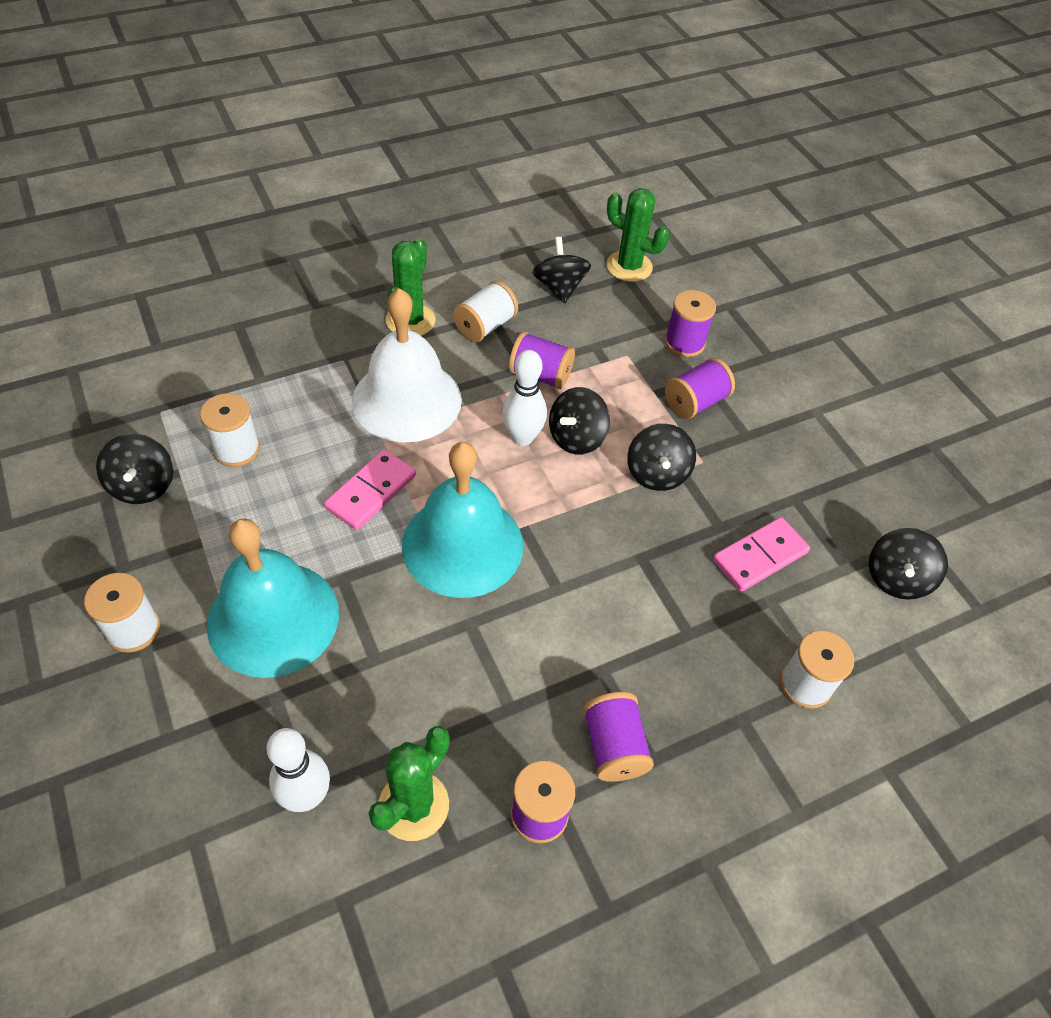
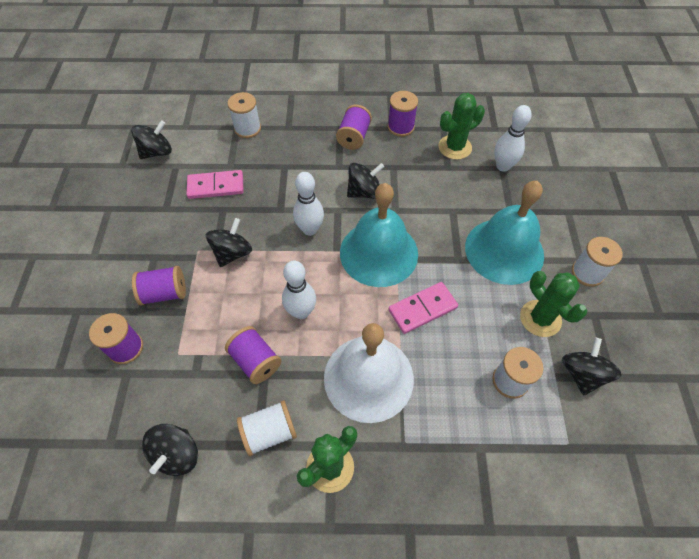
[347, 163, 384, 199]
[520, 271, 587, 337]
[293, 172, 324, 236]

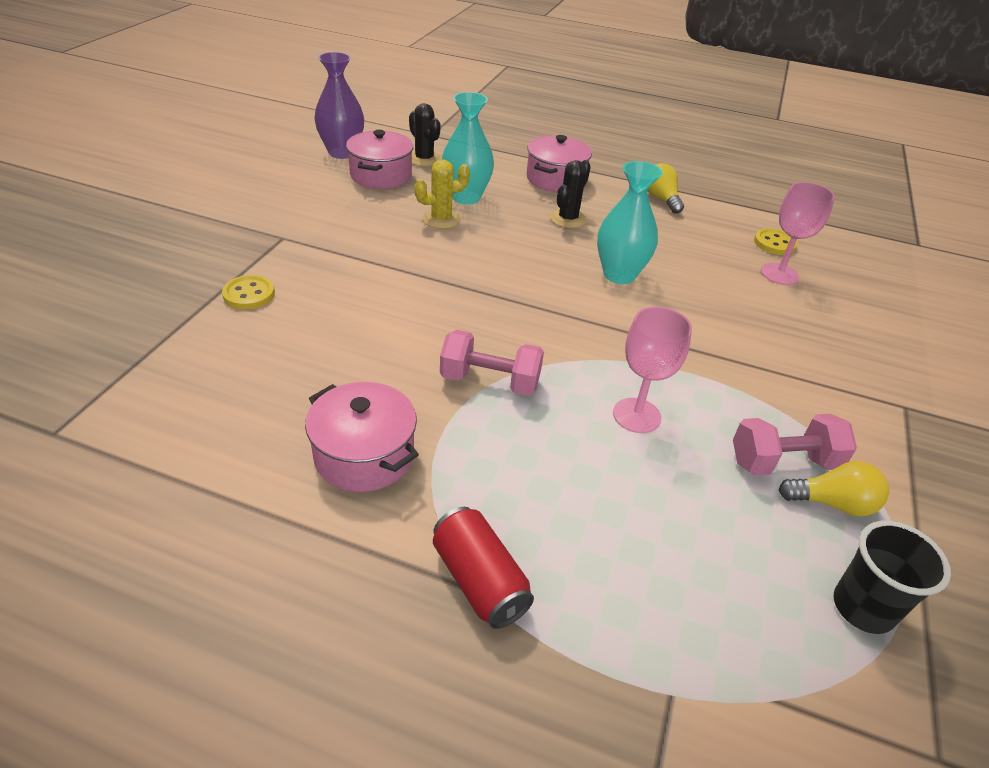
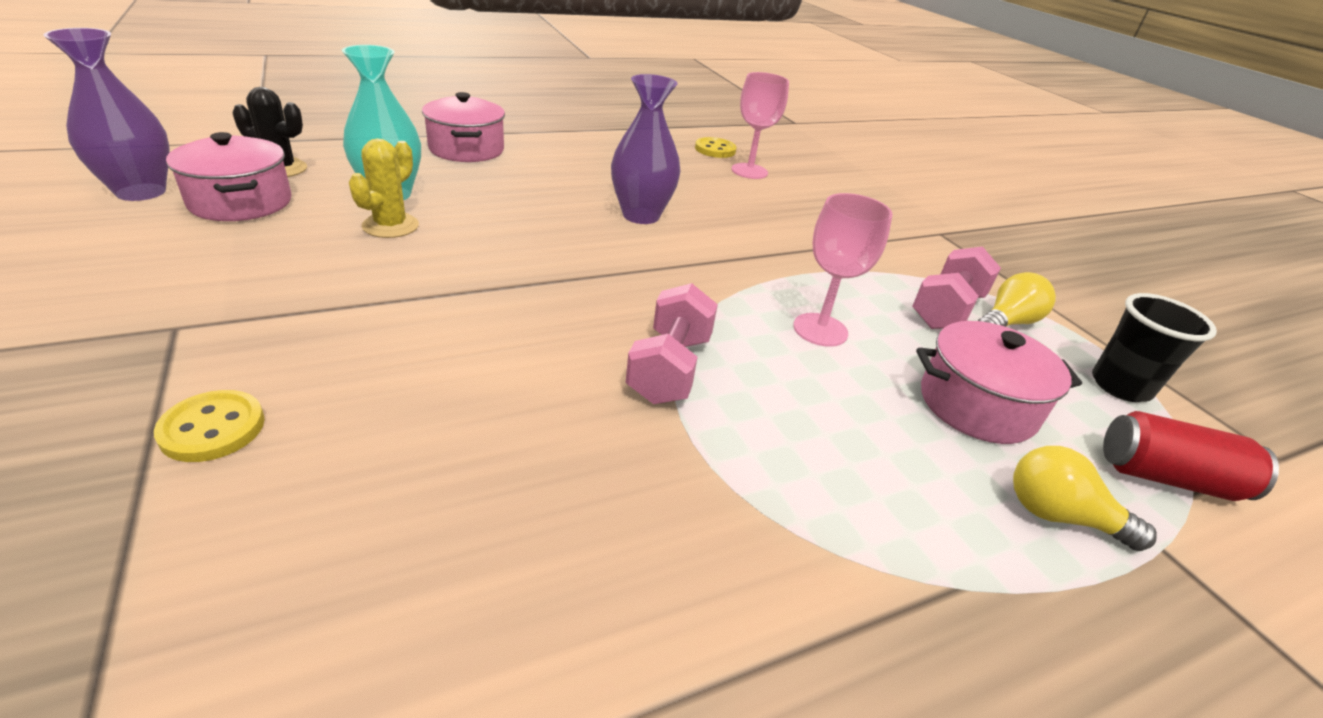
[916, 321, 1082, 444]
[1103, 411, 1279, 501]
[626, 283, 718, 404]
[550, 160, 591, 228] (first image)
[611, 74, 680, 224]
[1013, 446, 1157, 551]

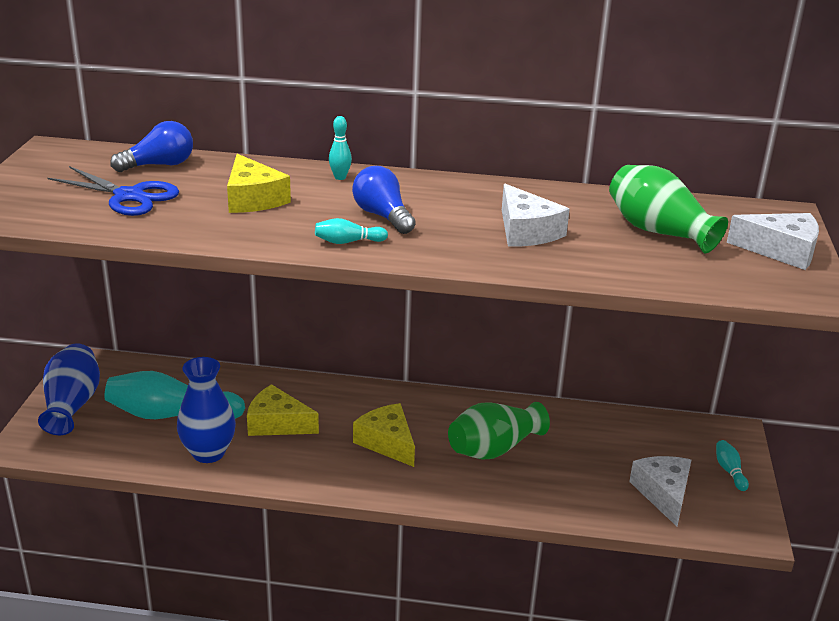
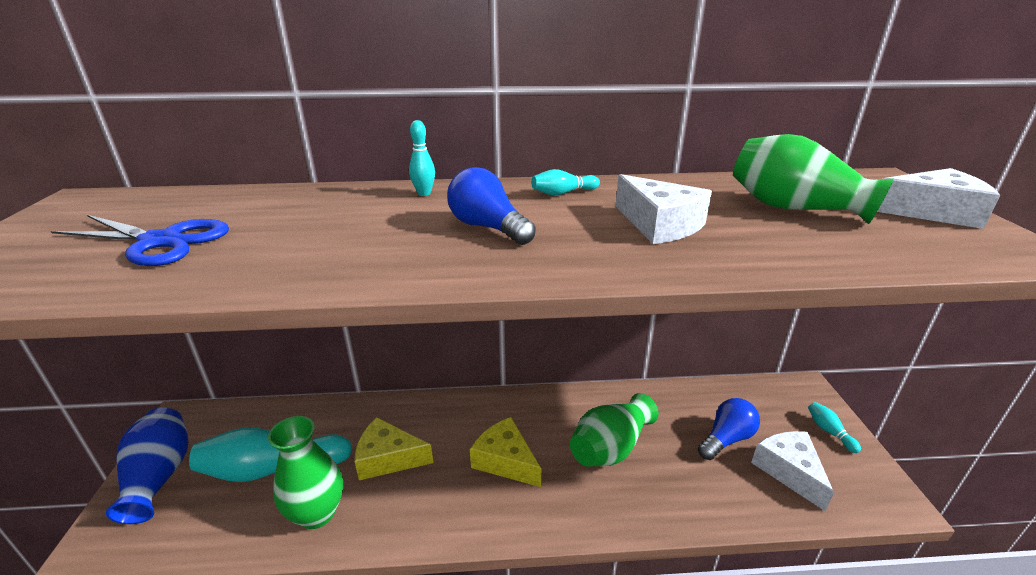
[698, 398, 760, 460]
[268, 416, 343, 529]
[227, 154, 291, 213] (first image)
[531, 169, 600, 196]

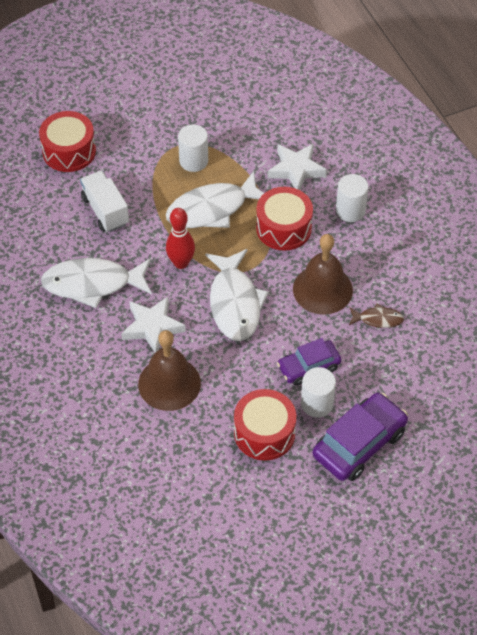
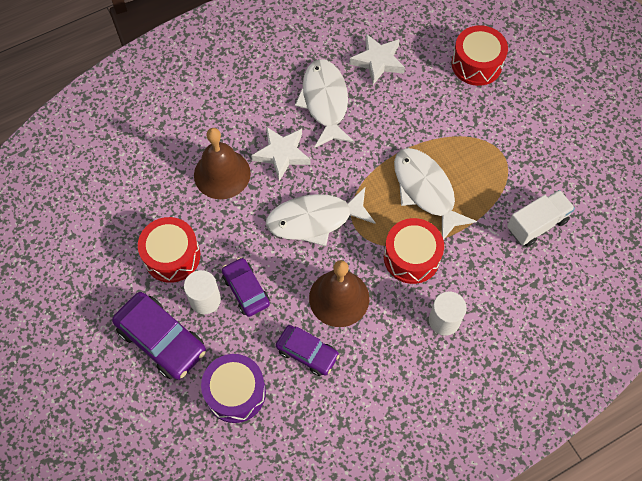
[507, 190, 575, 247]
[166, 208, 195, 269] (first image)
[178, 125, 208, 172] (first image)
[349, 34, 405, 85]
[276, 325, 339, 376]
[201, 354, 266, 423]

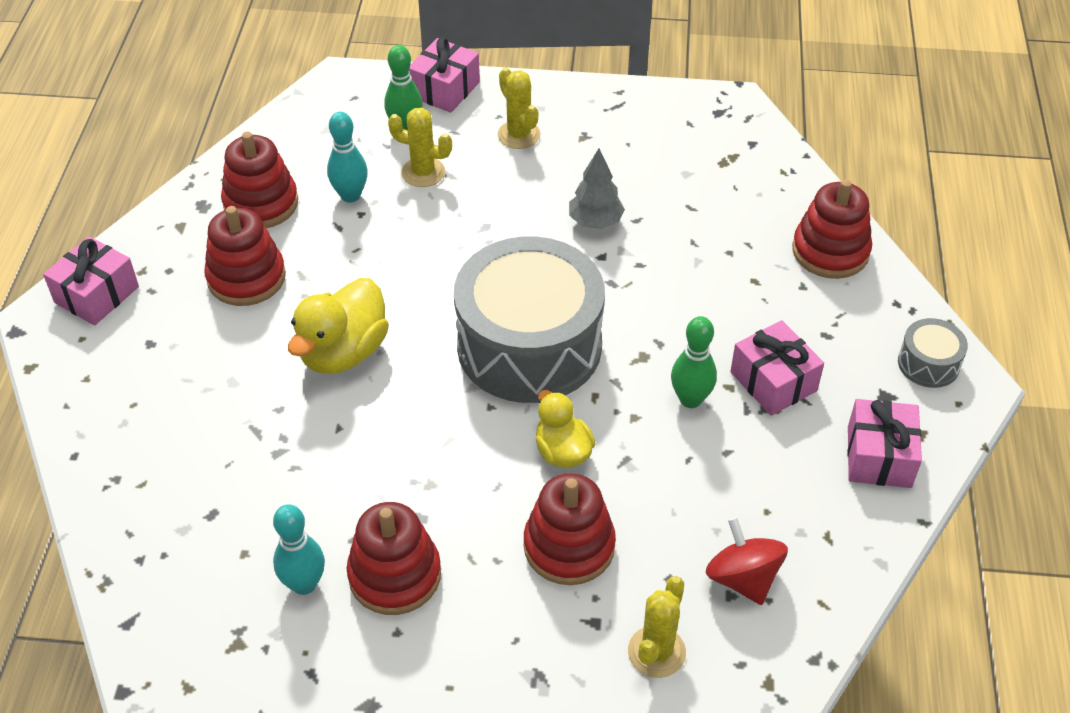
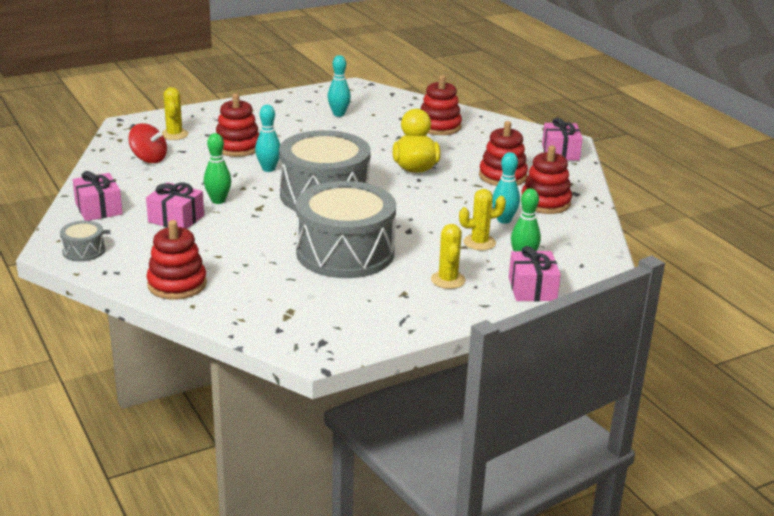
[421, 75, 462, 135]
[431, 224, 465, 289]
[255, 105, 280, 172]
[296, 181, 396, 278]

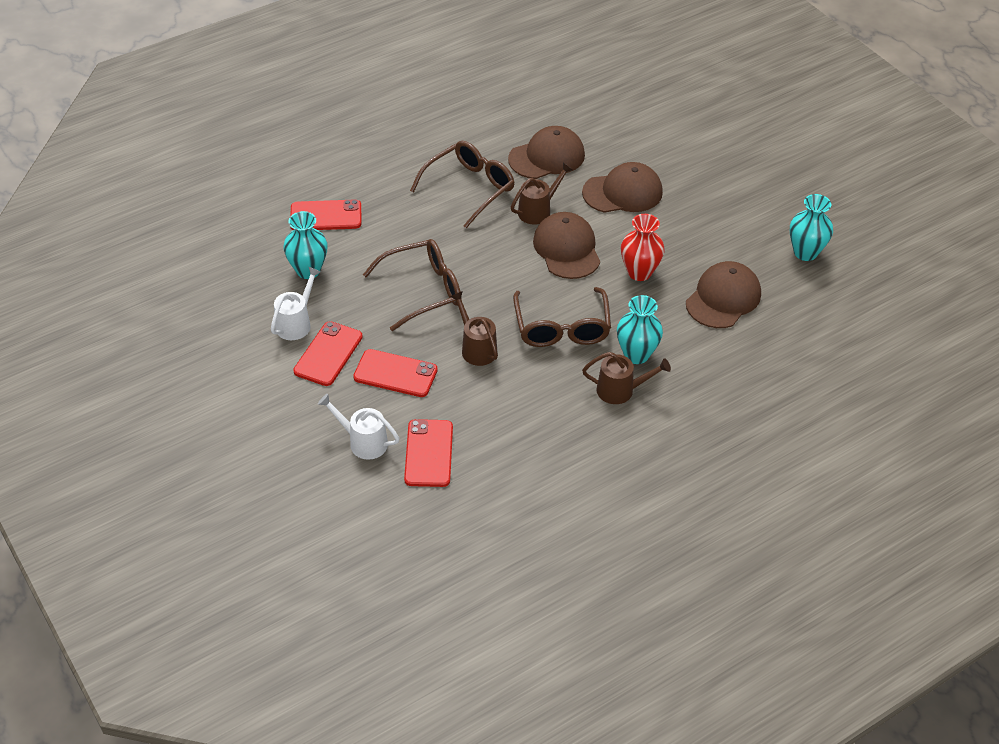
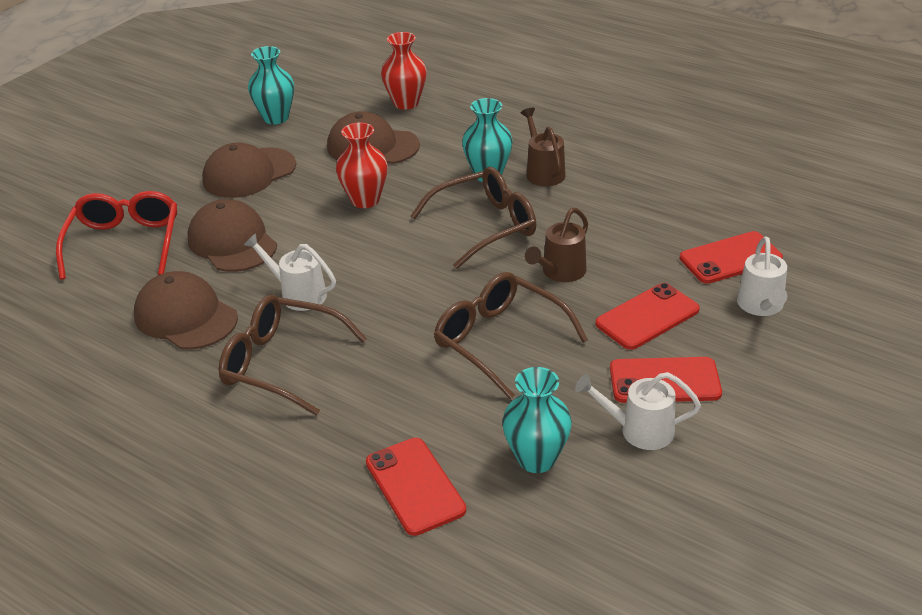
[595, 283, 700, 350]
[243, 233, 336, 311]
[202, 143, 296, 198]
[56, 191, 177, 280]
[381, 32, 427, 110]

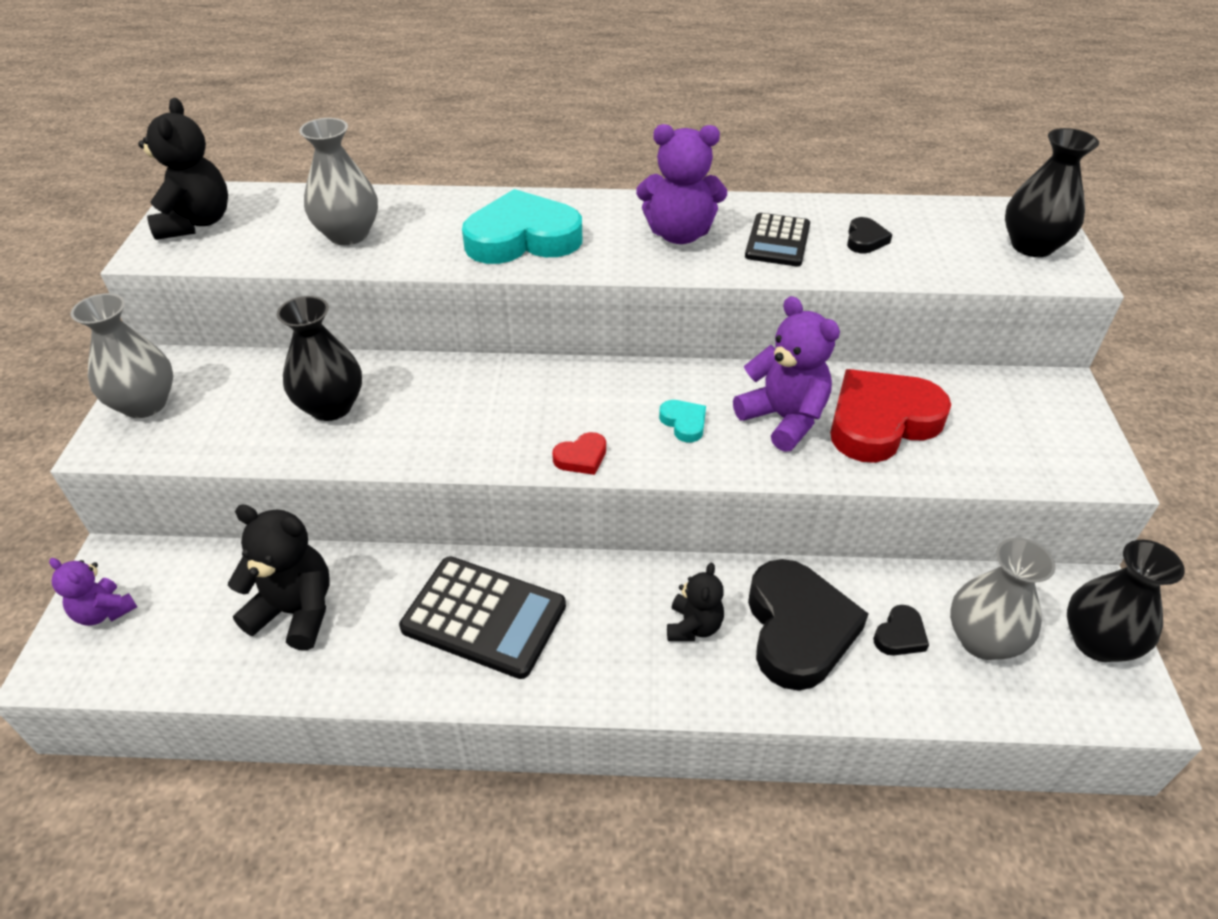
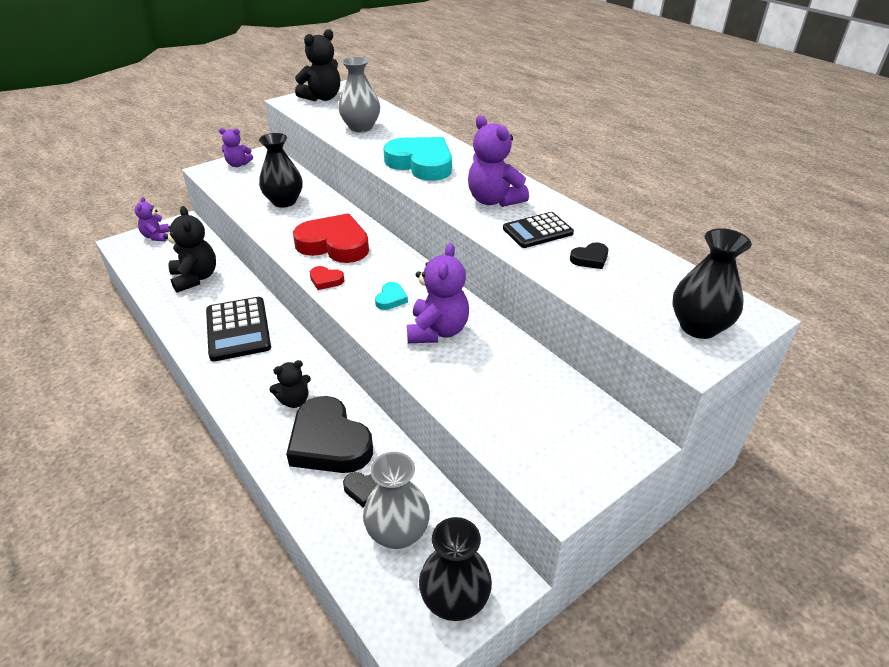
[219, 128, 253, 167]
[286, 396, 373, 473]
[293, 214, 369, 263]

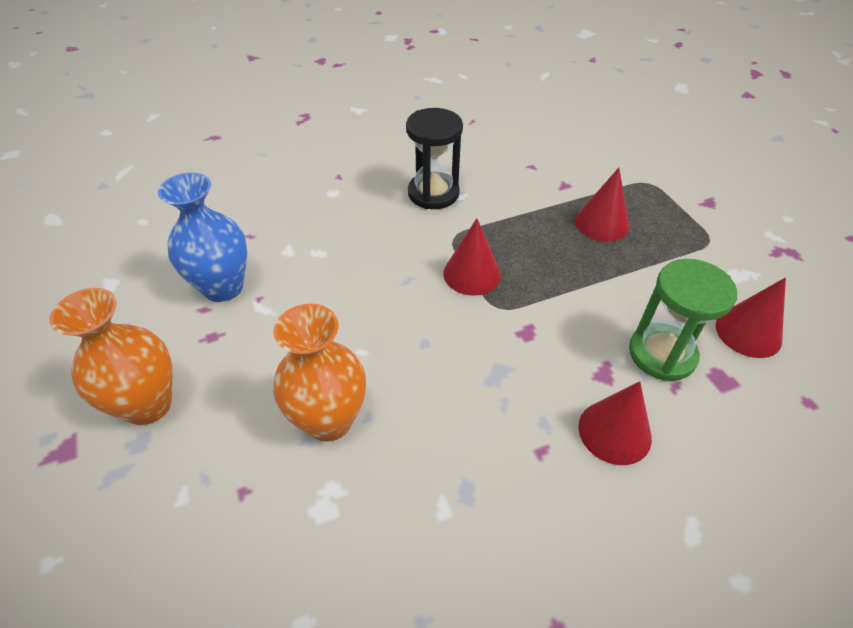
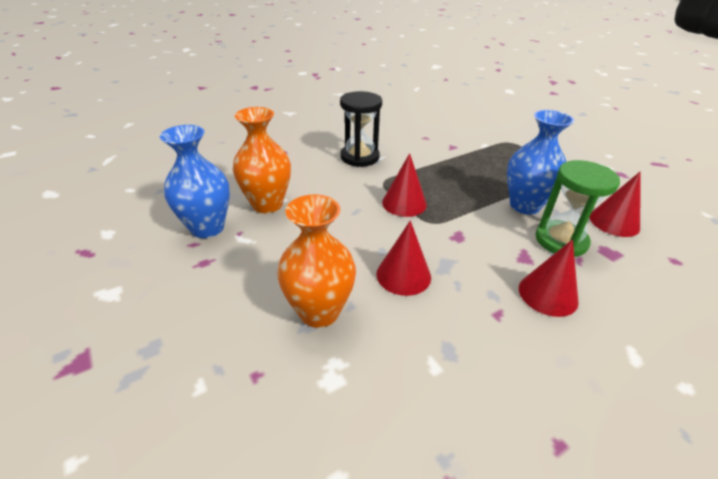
[233, 107, 291, 213]
[376, 221, 431, 296]
[507, 110, 574, 214]

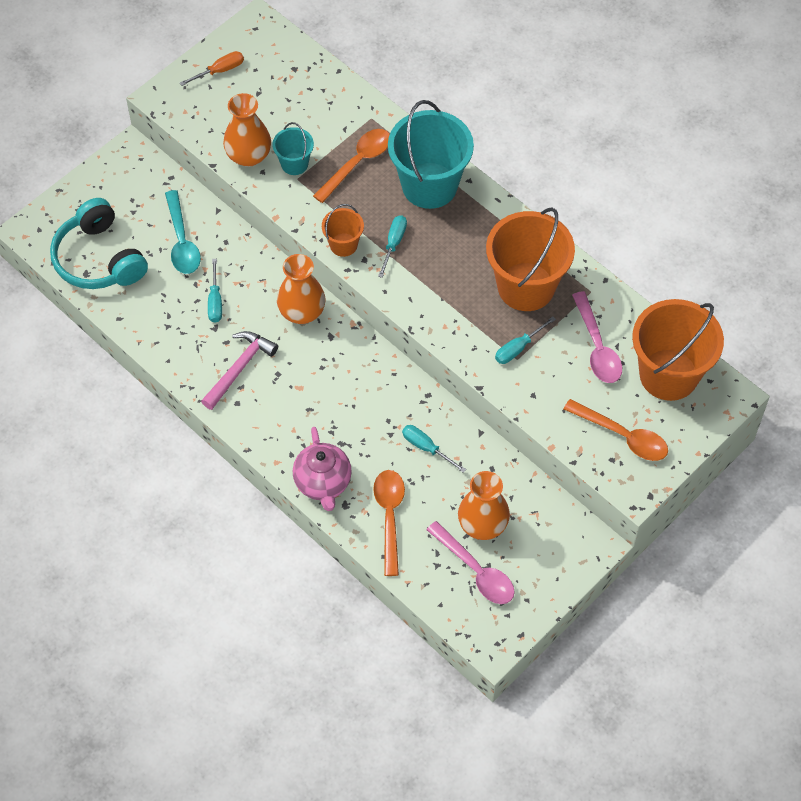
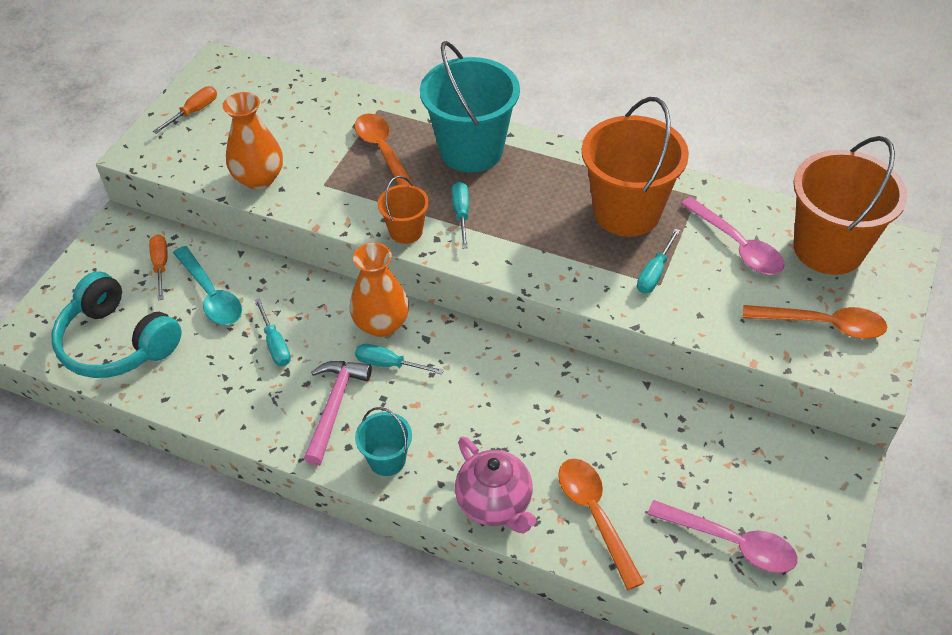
[355, 407, 412, 476]
[355, 114, 415, 186]
[355, 344, 444, 374]
[458, 471, 510, 540] (first image)
[149, 235, 168, 301]

